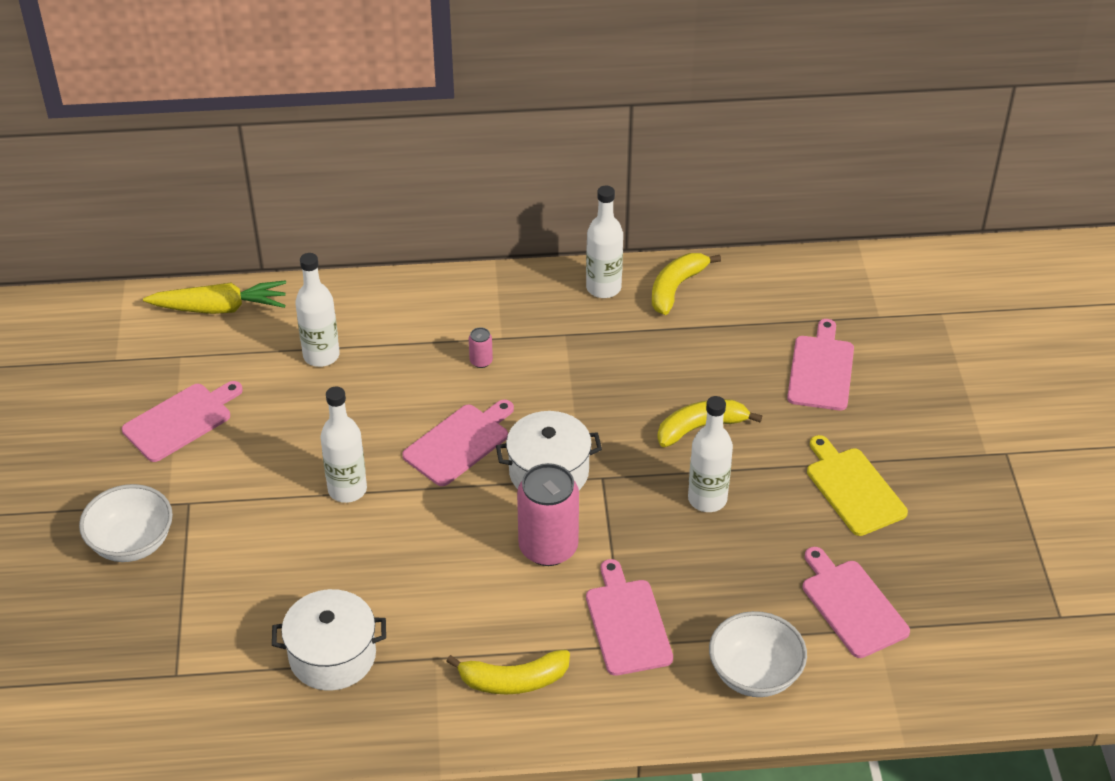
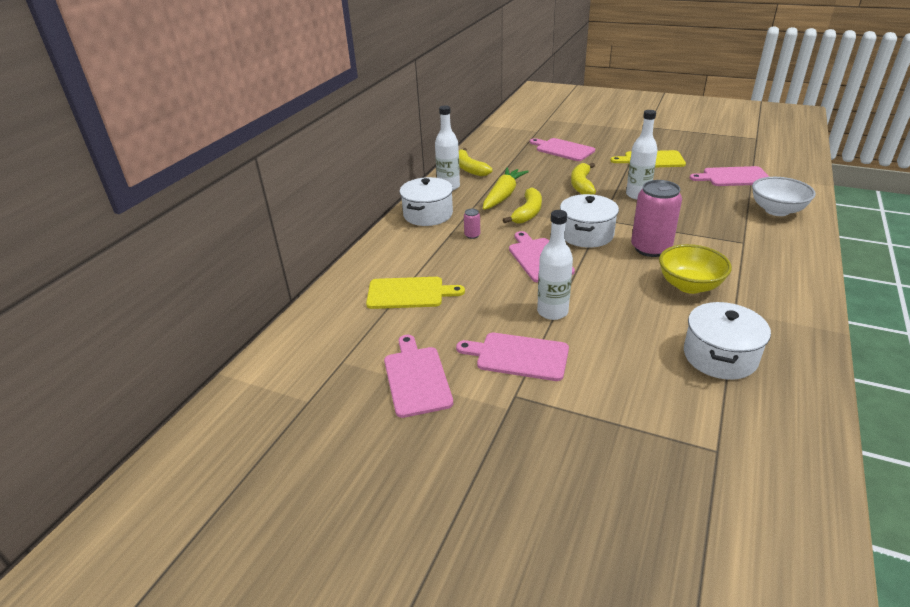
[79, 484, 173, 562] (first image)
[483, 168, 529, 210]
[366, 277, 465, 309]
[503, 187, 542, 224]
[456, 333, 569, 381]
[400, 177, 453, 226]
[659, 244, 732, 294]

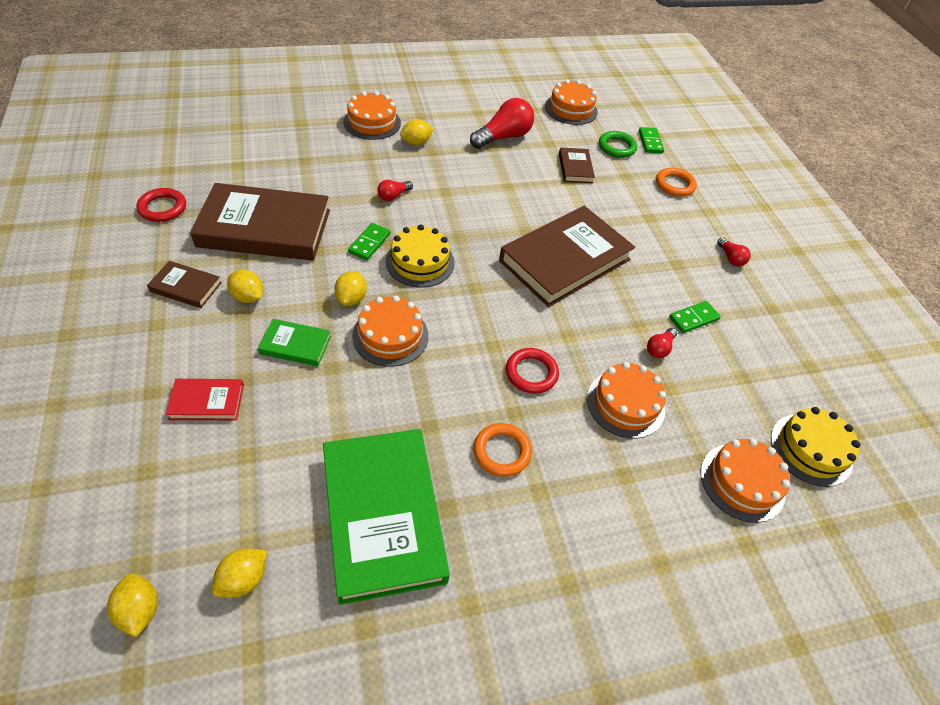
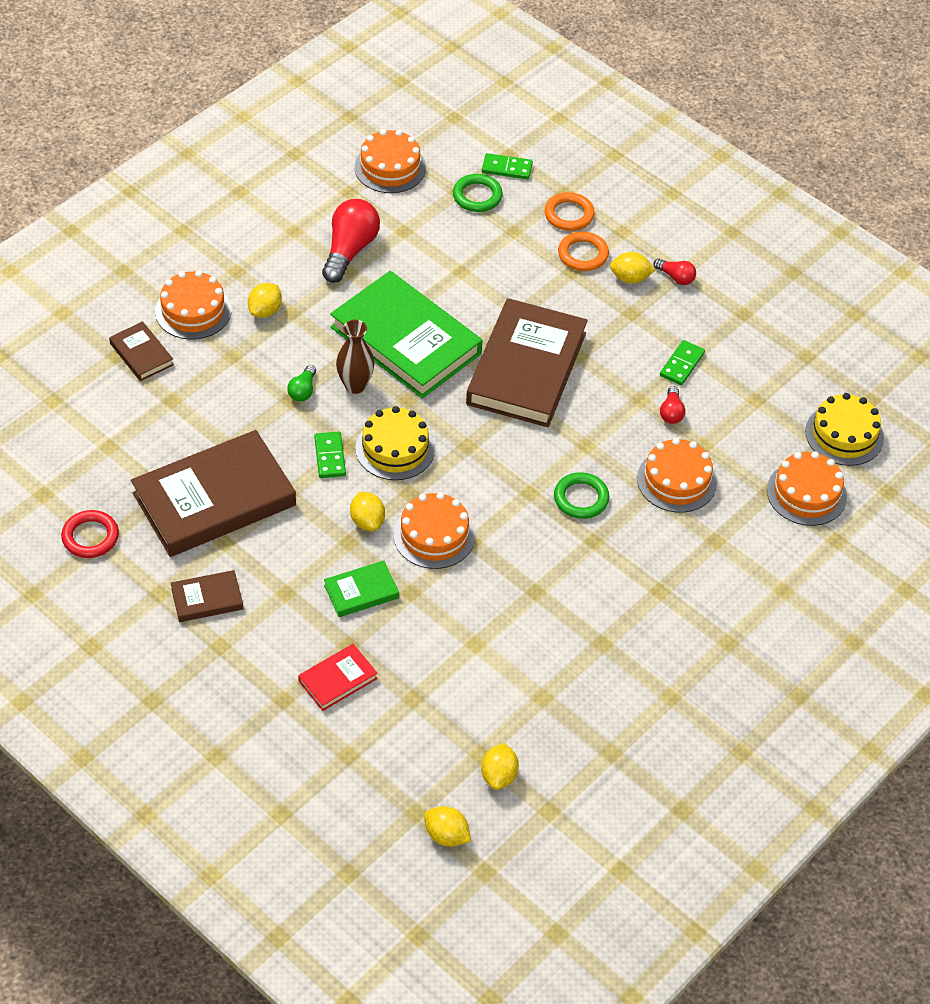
[610, 252, 655, 284]
[330, 271, 482, 399]
[287, 365, 316, 401]
[558, 231, 609, 271]
[554, 472, 609, 519]
[109, 321, 174, 381]
[482, 153, 533, 179]
[336, 320, 374, 394]

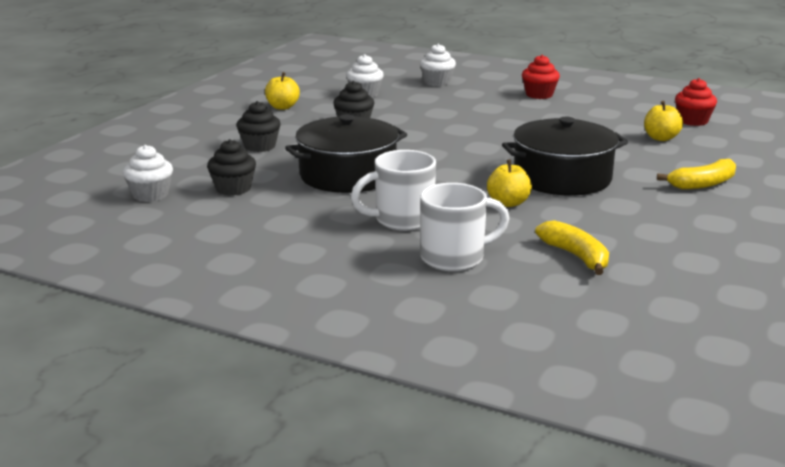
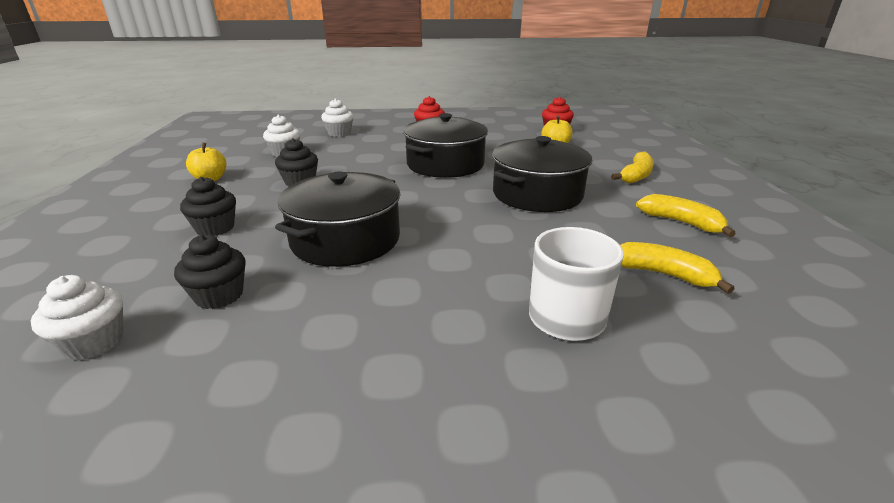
[351, 150, 436, 231] (first image)
[487, 159, 532, 207] (first image)
[403, 113, 488, 178]
[636, 194, 736, 237]

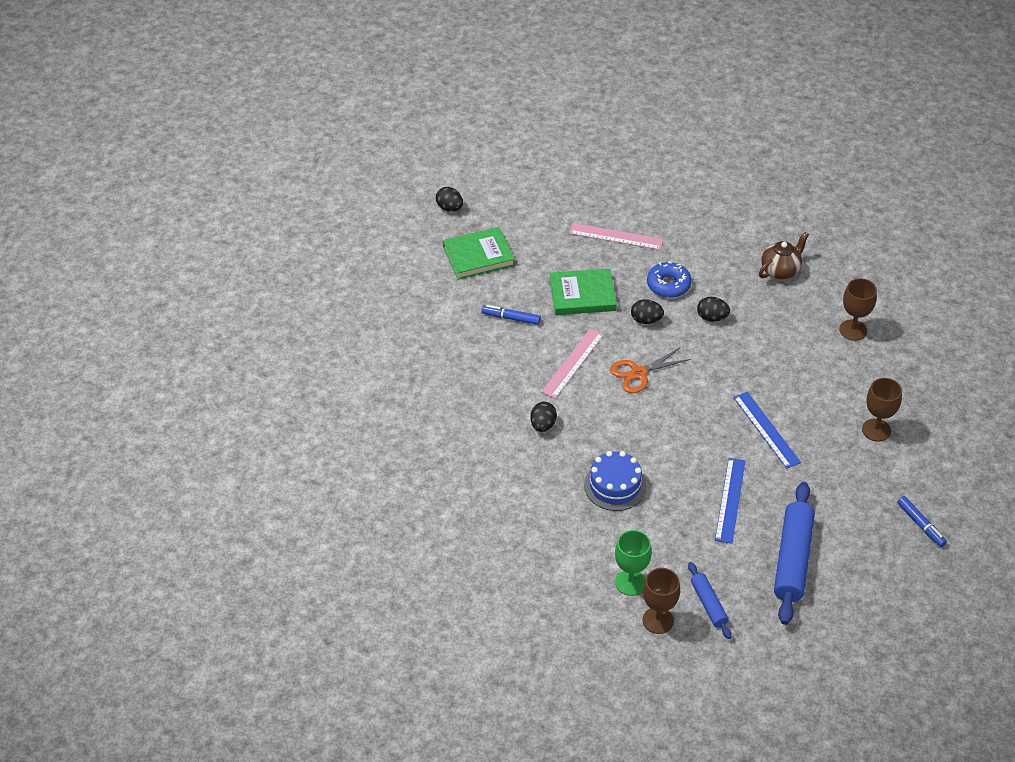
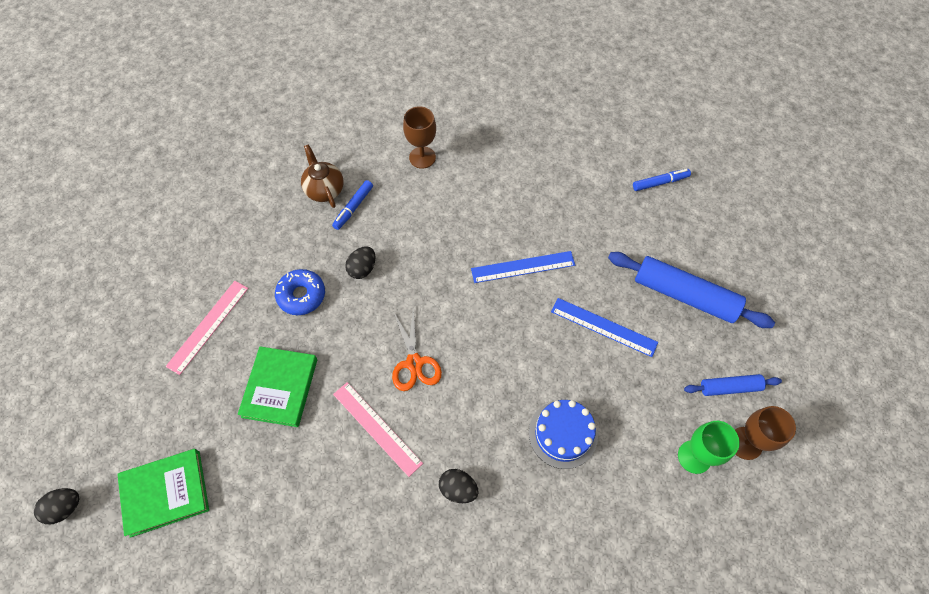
[117, 449, 209, 538]
[332, 180, 373, 230]
[631, 299, 664, 324] (first image)
[862, 378, 902, 441] (first image)

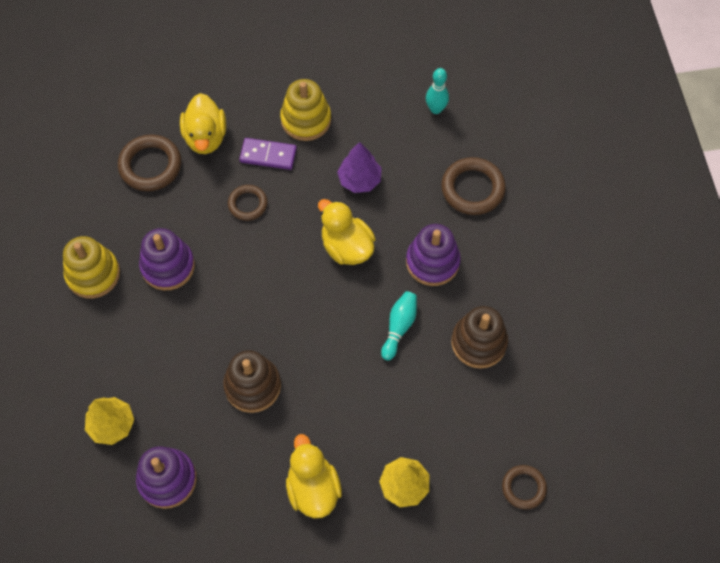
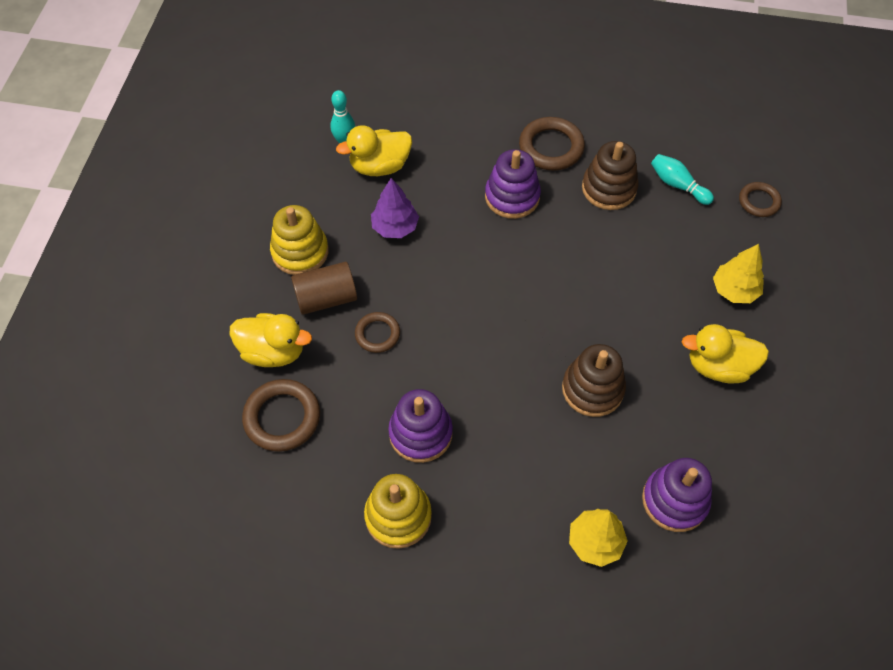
[291, 262, 357, 315]
[336, 125, 412, 176]
[651, 154, 714, 205]
[519, 117, 585, 171]

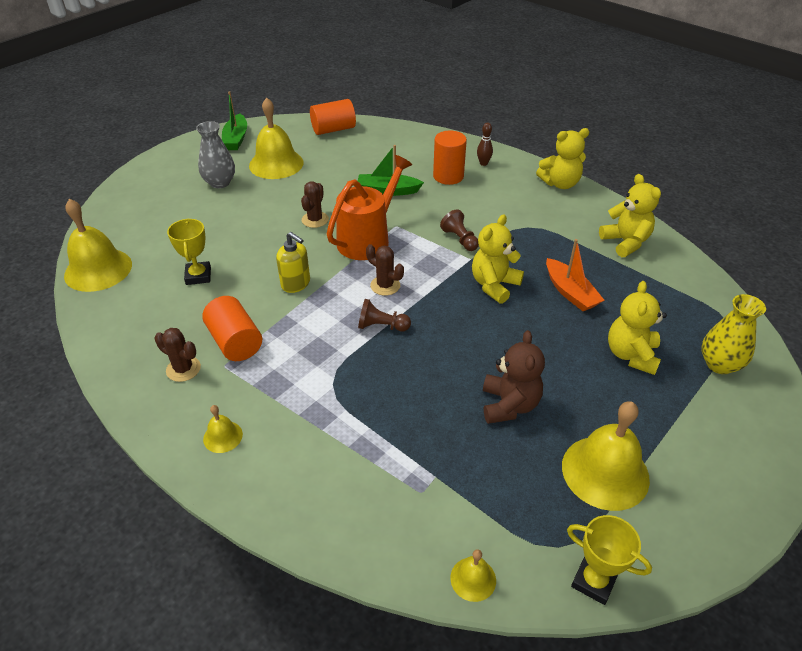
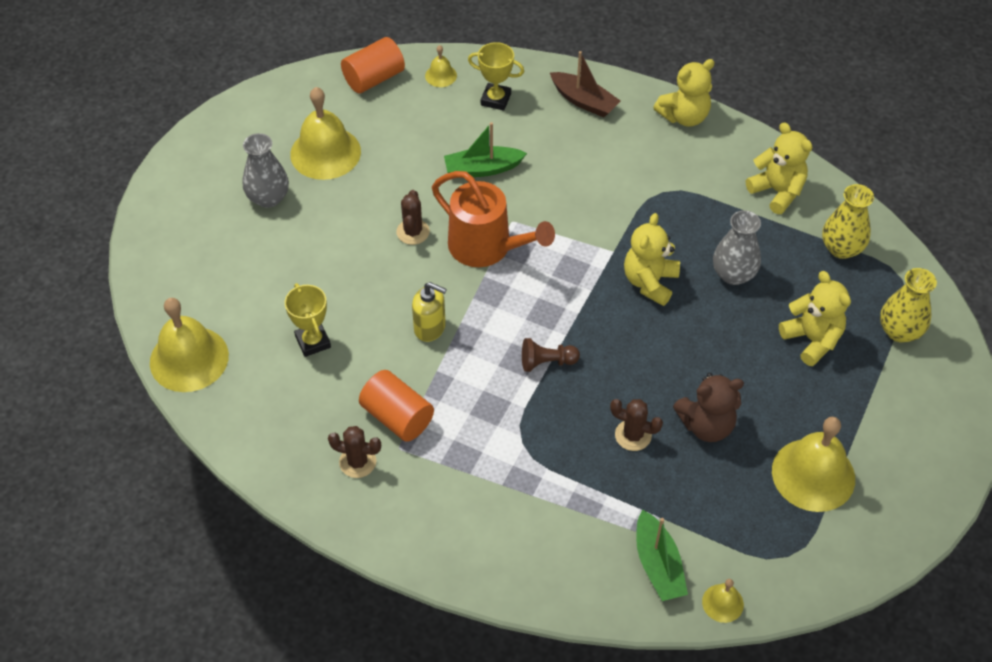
[425, 45, 457, 87]
[636, 509, 688, 601]
[432, 171, 555, 267]
[610, 399, 663, 451]
[433, 131, 467, 185] (first image)
[440, 209, 479, 251] (first image)
[550, 51, 620, 117]
[673, 373, 744, 442]
[713, 210, 761, 285]
[468, 42, 524, 111]
[779, 271, 851, 366]
[822, 184, 874, 259]

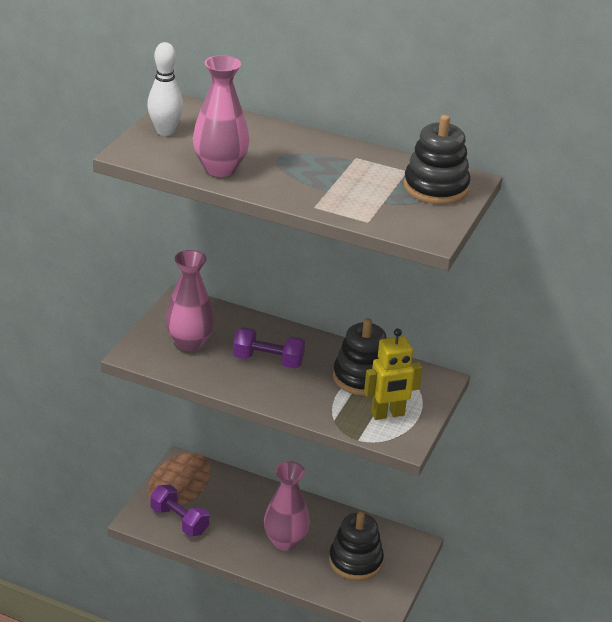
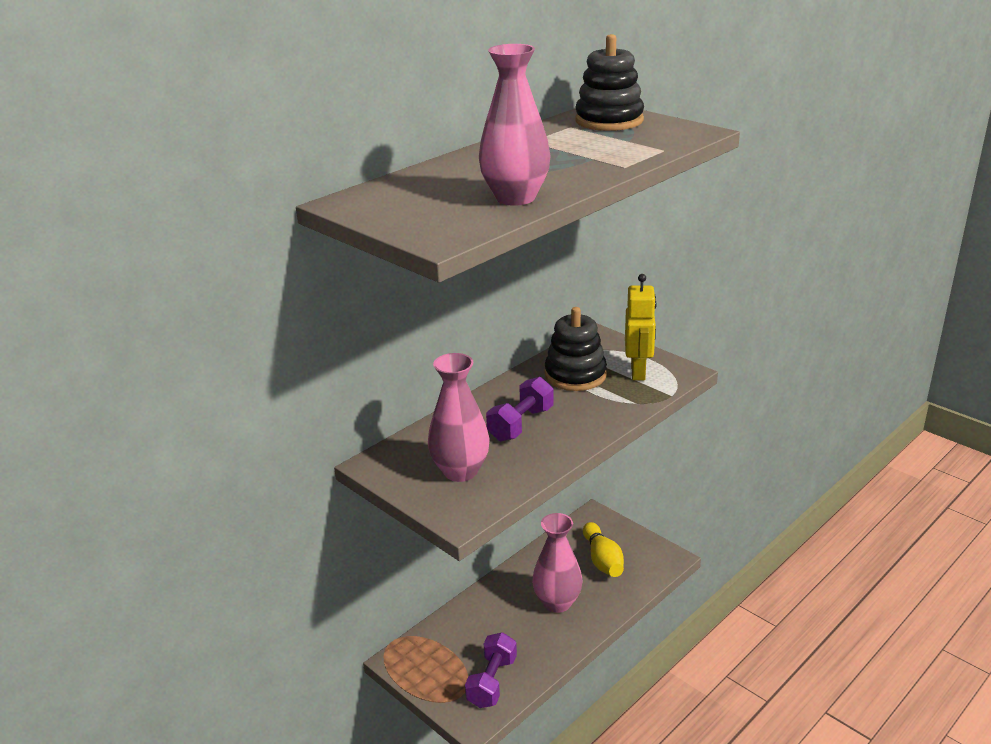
[147, 42, 183, 136] (first image)
[465, 632, 517, 708]
[583, 522, 624, 577]

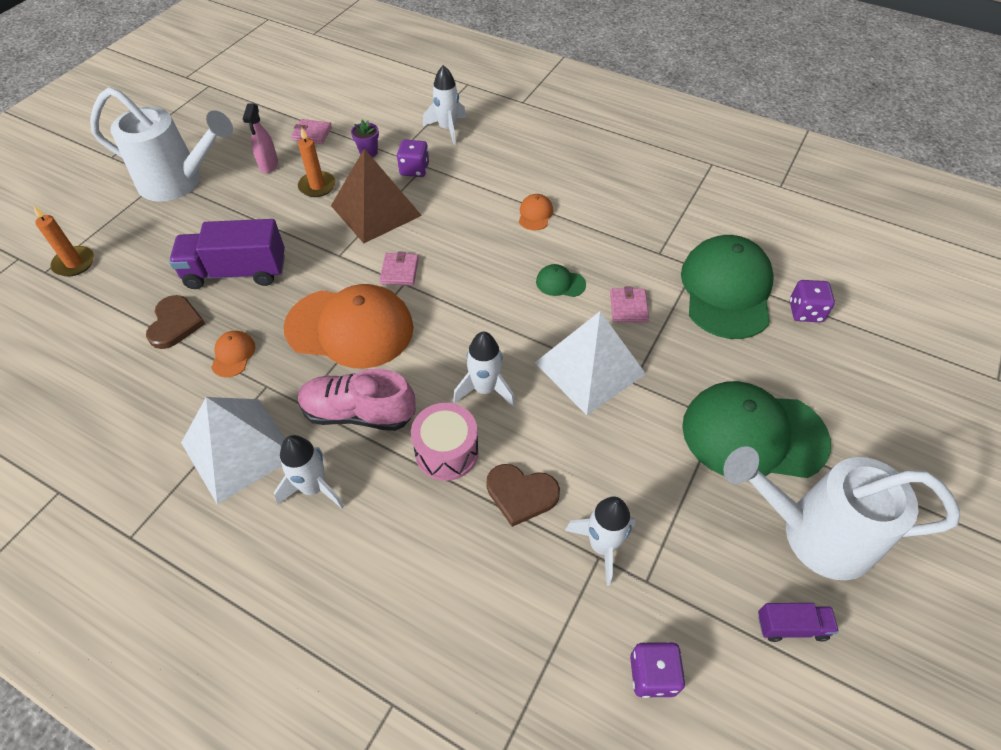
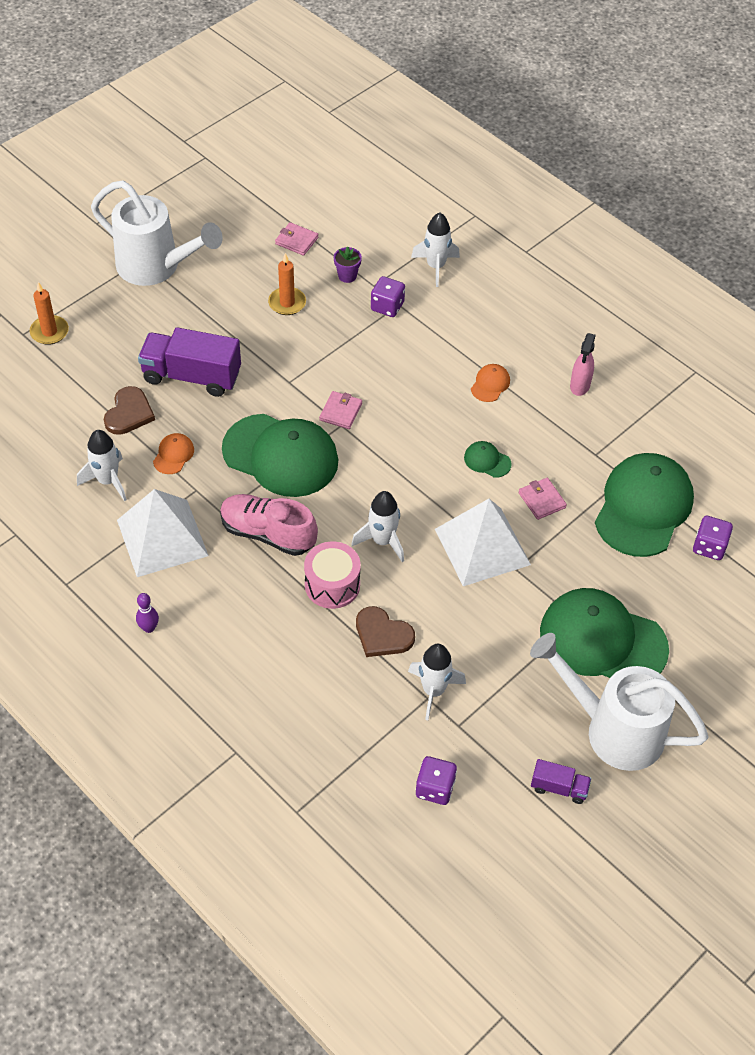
[570, 333, 596, 396]
[77, 430, 127, 501]
[222, 414, 338, 497]
[331, 148, 422, 243] (first image)
[519, 478, 567, 520]
[136, 593, 159, 633]

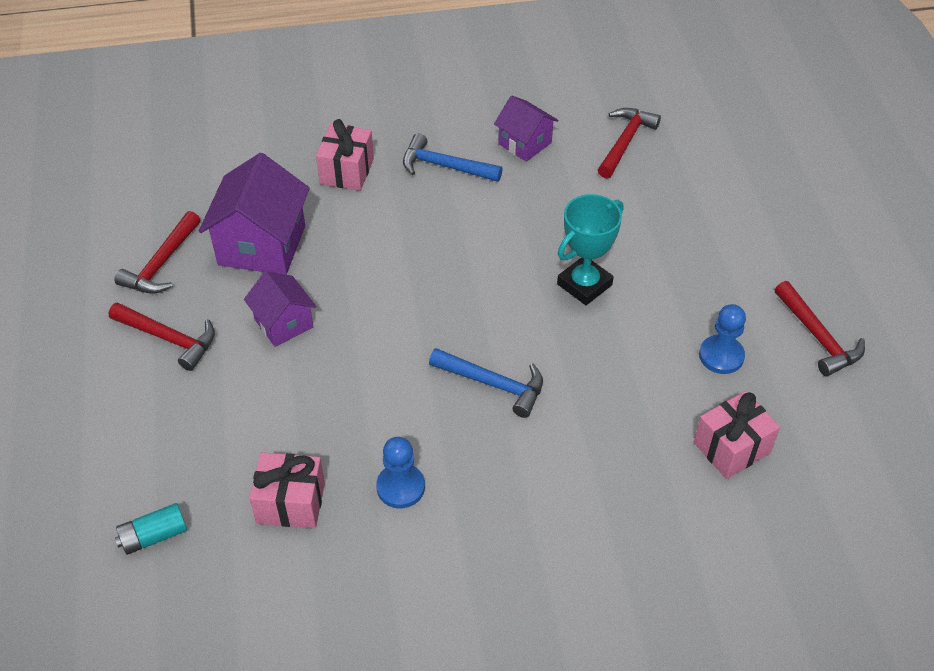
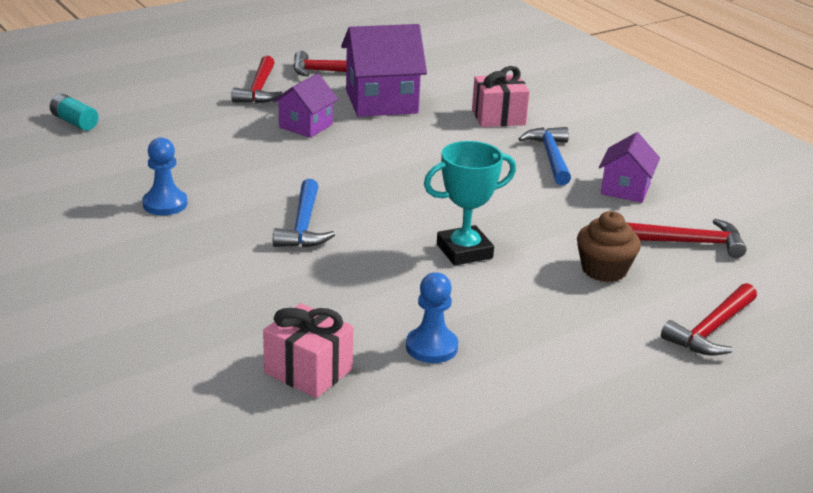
[249, 452, 325, 528] (first image)
[424, 141, 516, 266]
[661, 283, 757, 356]
[577, 211, 641, 282]

